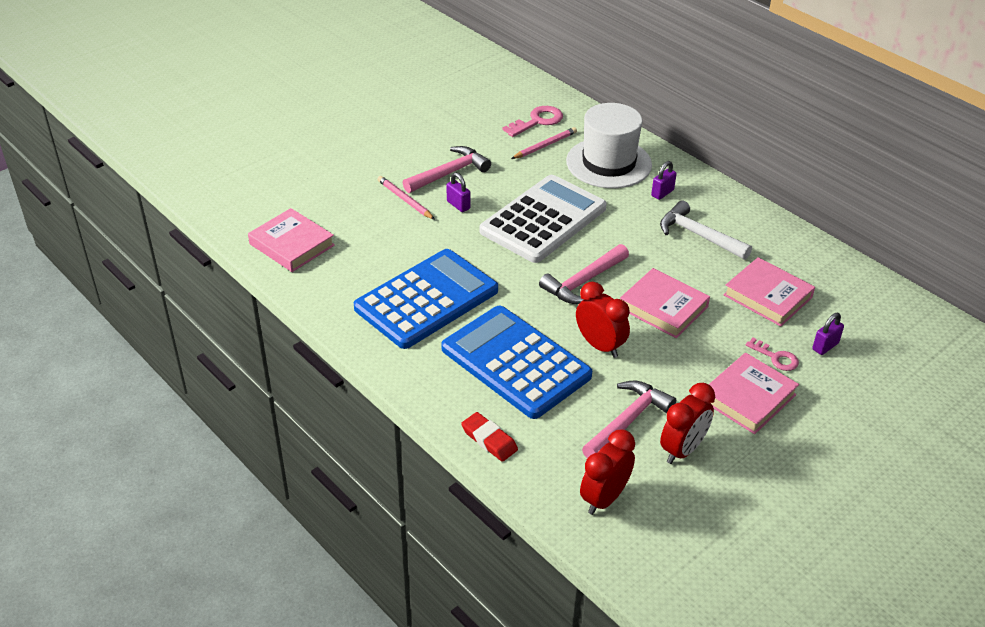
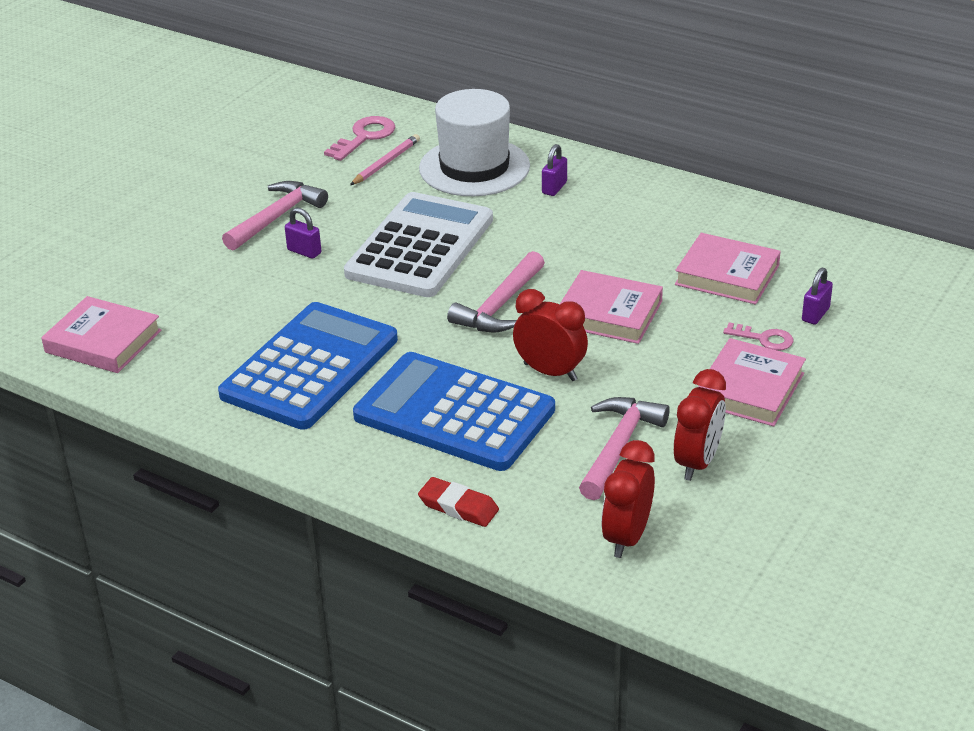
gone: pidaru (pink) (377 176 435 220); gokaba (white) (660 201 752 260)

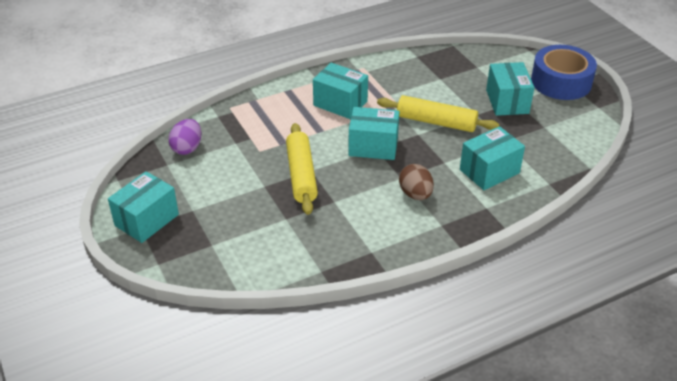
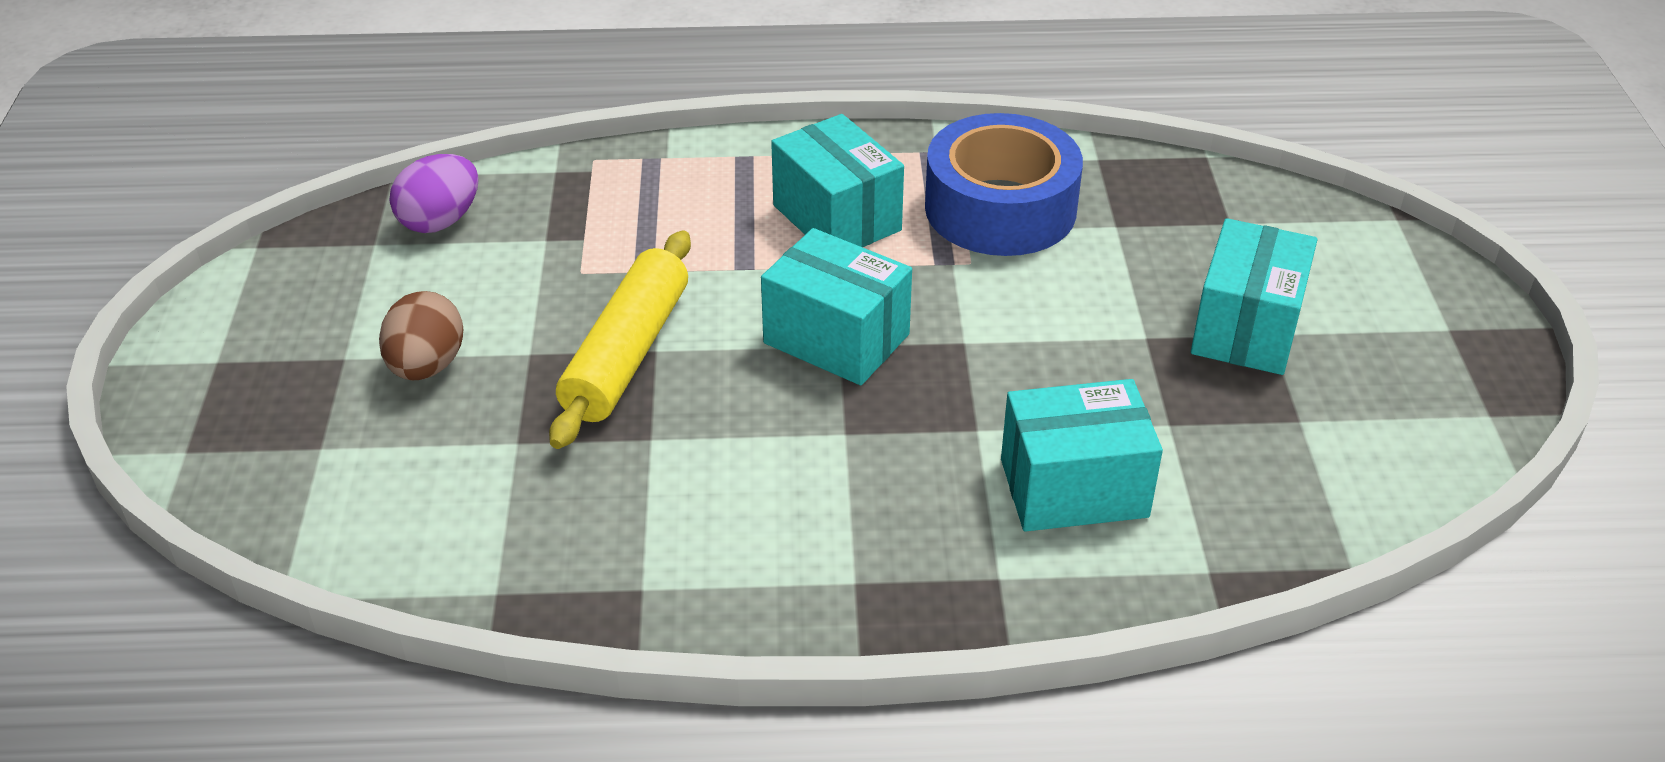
gone: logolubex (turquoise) (108 171 179 243); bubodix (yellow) (377 95 500 132)
shifted: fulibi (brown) (399 164 434 200) to (379 291 463 380); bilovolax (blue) (531 45 597 100) to (925 113 1083 256)

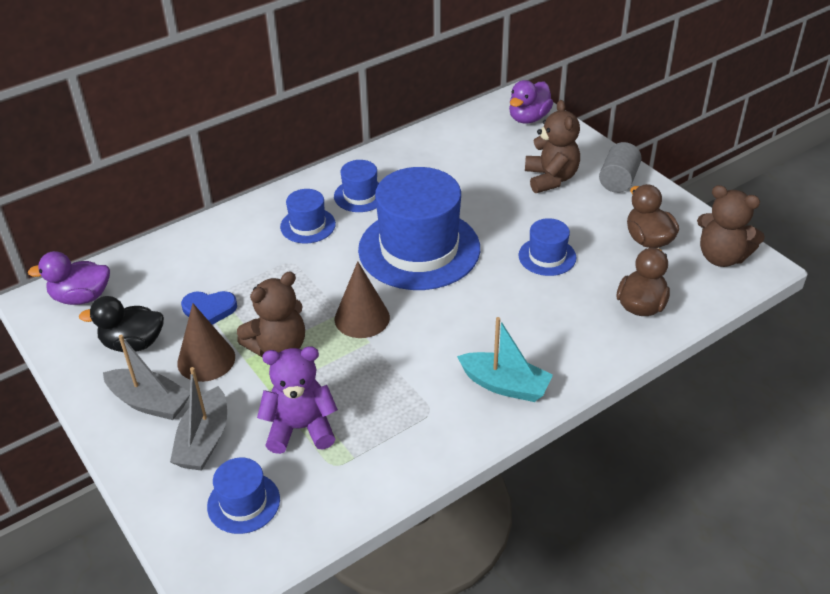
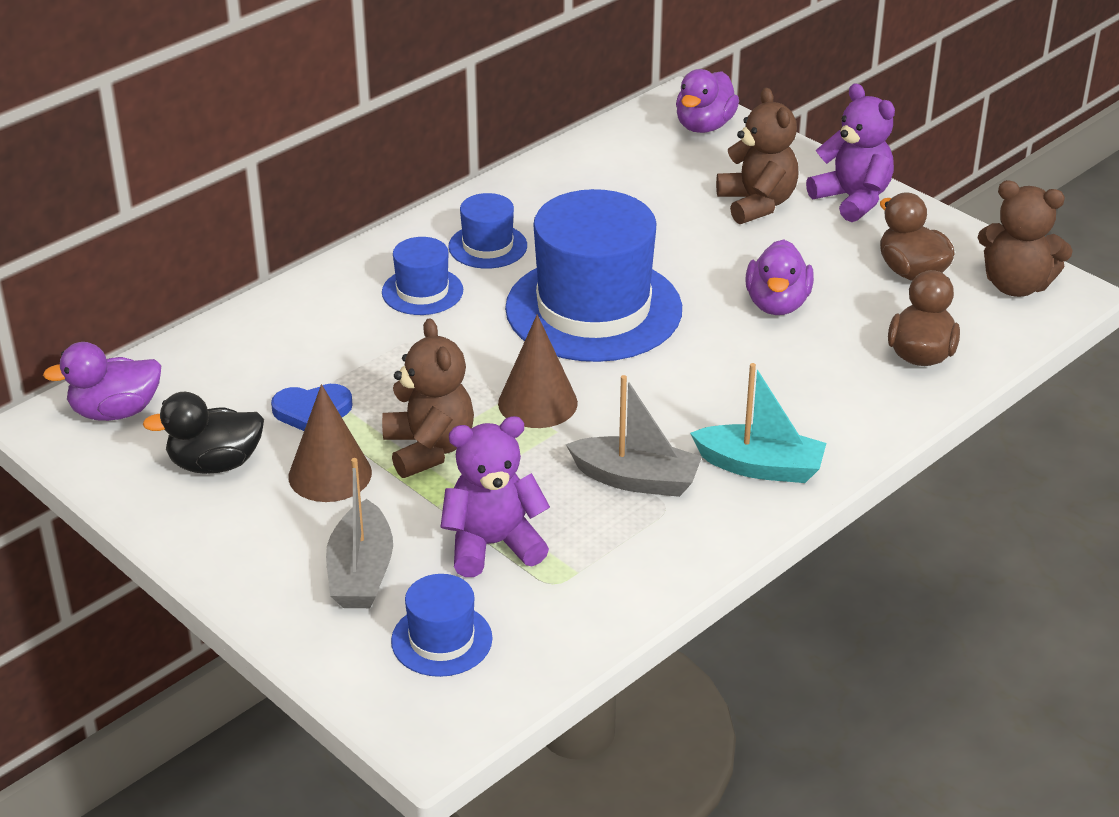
shifted: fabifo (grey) (103 335 190 420) to (566 375 702 497)
swapped: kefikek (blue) (518 218 576 276) to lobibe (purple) (746 239 814 315); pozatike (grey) (599 142 642 193) to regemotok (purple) (806 83 895 222)
rotated: regemotok (brown) (237 271 305 357) = (382 318 474 478) 60 degrees counterclockwise

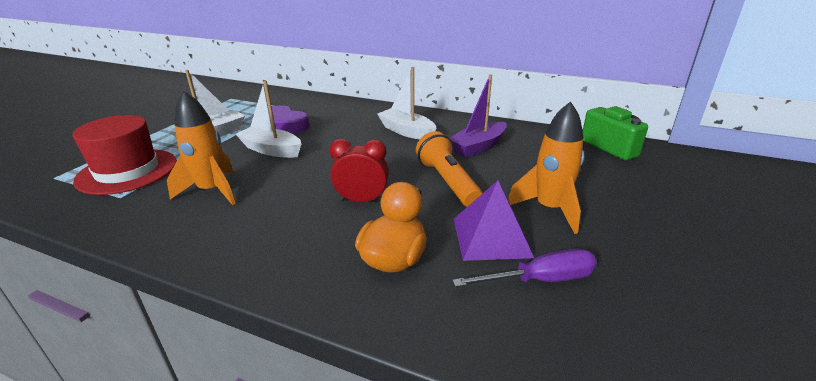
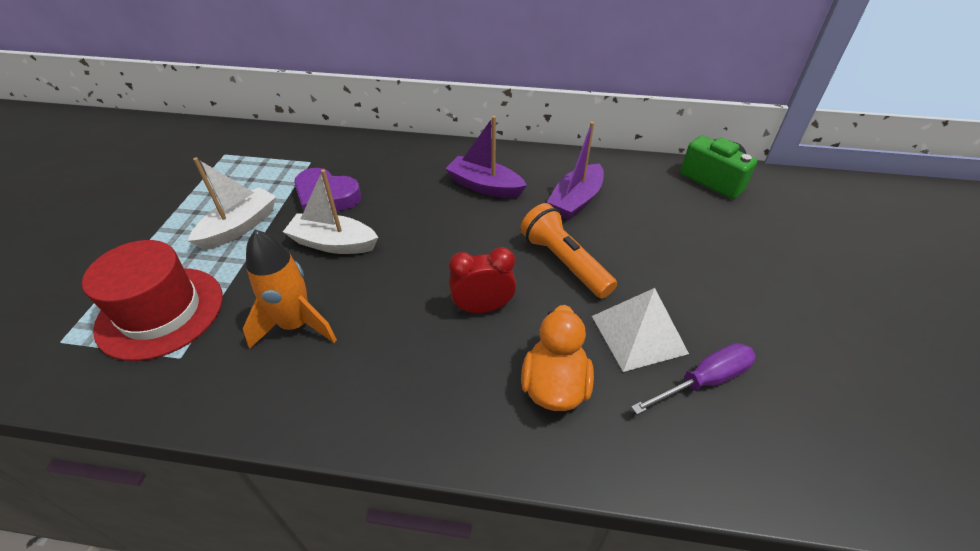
gone: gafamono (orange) (508 101 584 234)
repainted: fabifo (white) (377 67 437 140) to fabifo (purple) (445 116 527 198); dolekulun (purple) (454 180 534 261) to dolekulun (white) (592 288 689 372)

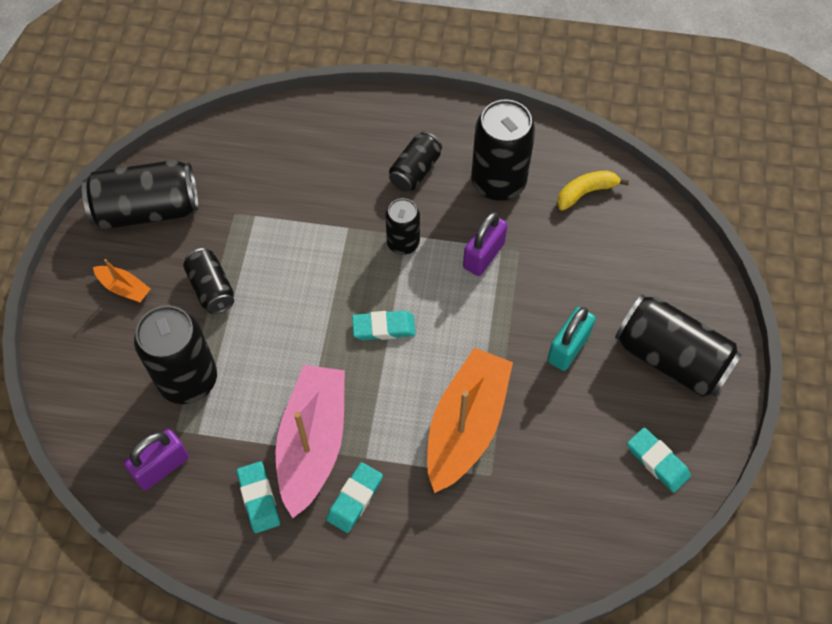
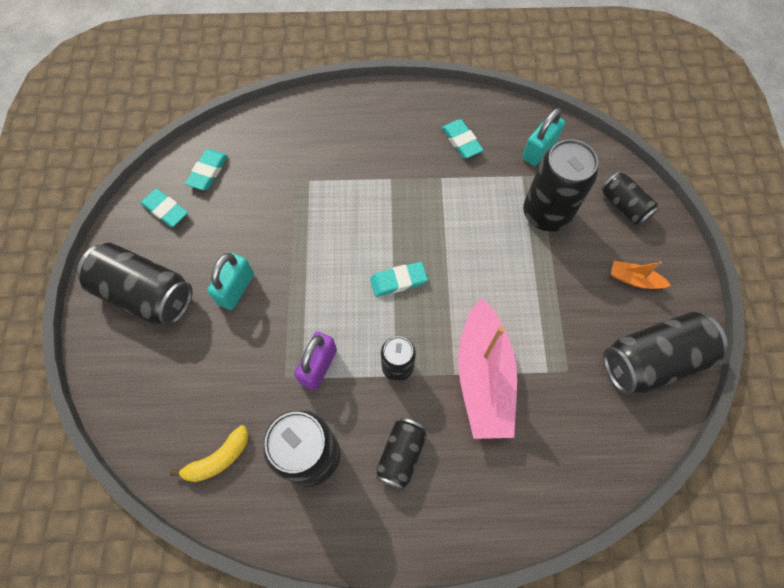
gone: fabifo (orange) (427 348 513 493)
shifted: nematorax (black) (183 248 234 314) to (601 171 659 226); fabifo (pink) (276 365 345 518) to (458 298 517 439); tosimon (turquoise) (326 462 383 533) to (185 149 228 190)
repainted: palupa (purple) (124 429 189 490) to palupa (turquoise) (522 108 565 166)

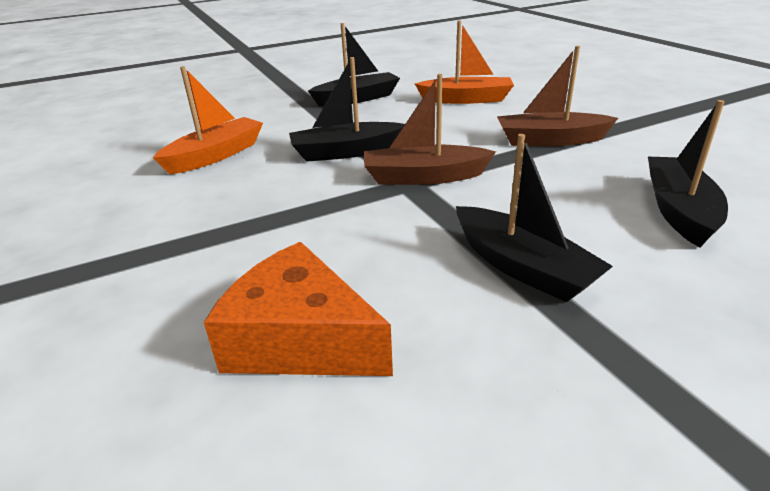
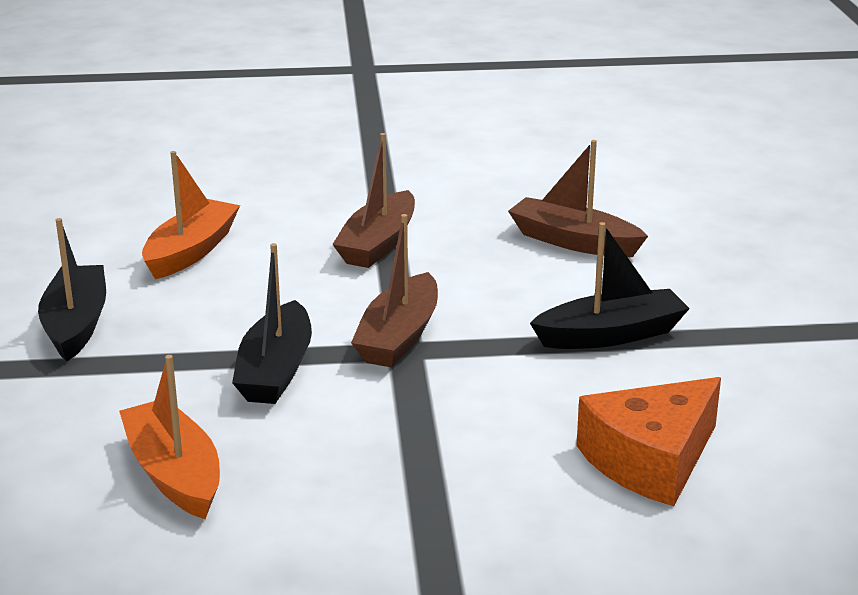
repainted: fabifo (black) (648 100 728 247) to fabifo (brown) (508 140 648 257)

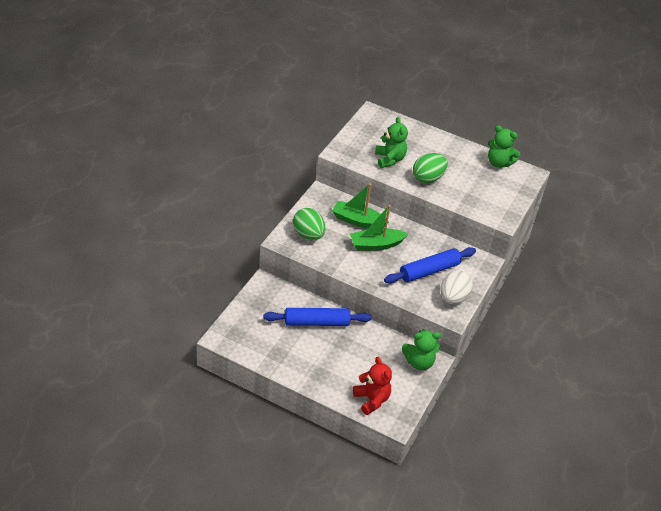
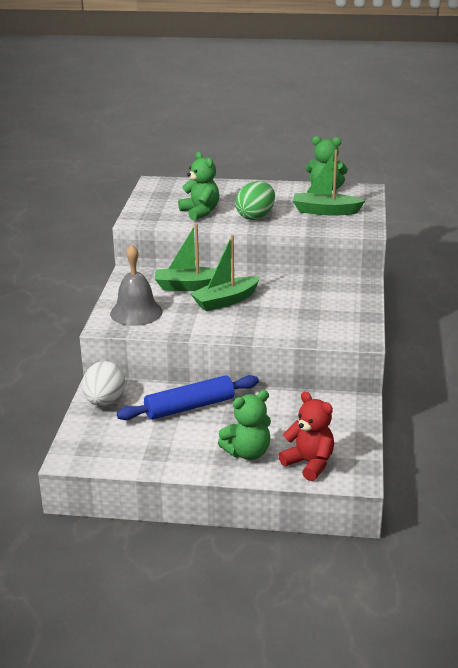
gone: bubodix (blue) (384 247 476 284)
new: fabifo (green) (293 150 365 215)
shifted: regemotok (green) (402 330 441 370) to (218 390 271 460); fulibi (white) (441 270 473 304) to (82 361 125 406)
swapped: fulibi (green) (293 208 325 240) to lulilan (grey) (110 244 163 326)

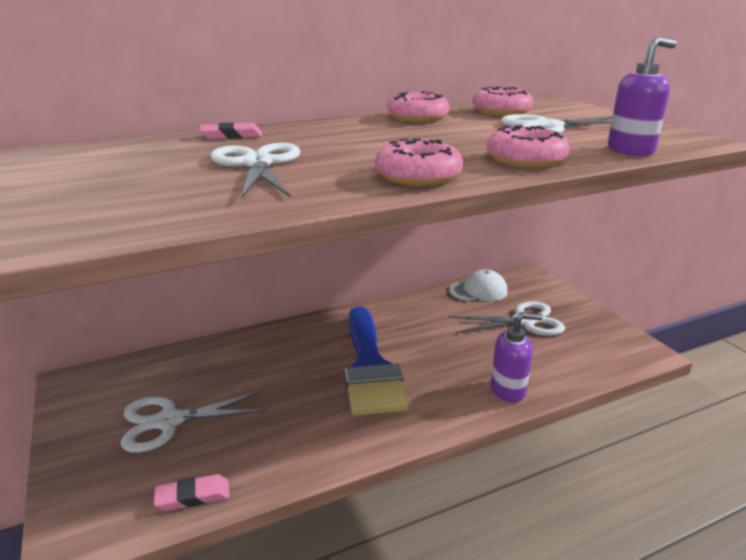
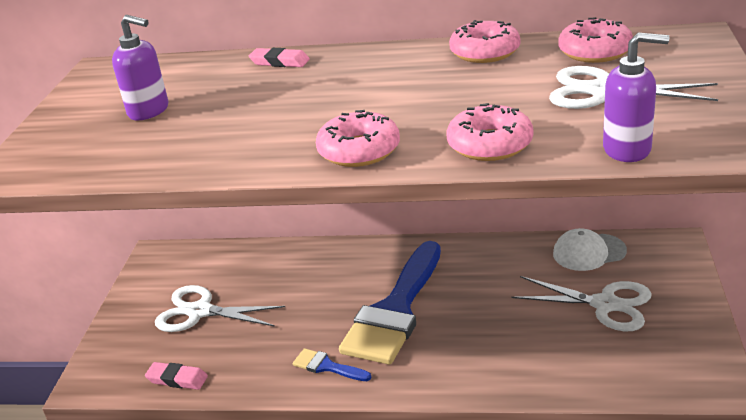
gone: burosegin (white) (211 143 300 199)
new: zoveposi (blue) (293 348 371 381)
shifted: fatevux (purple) (491 312 543 403) to (112 15 168 120)
rotated: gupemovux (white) (449 270 507 301) = (553 228 627 271) 150 degrees clockwise

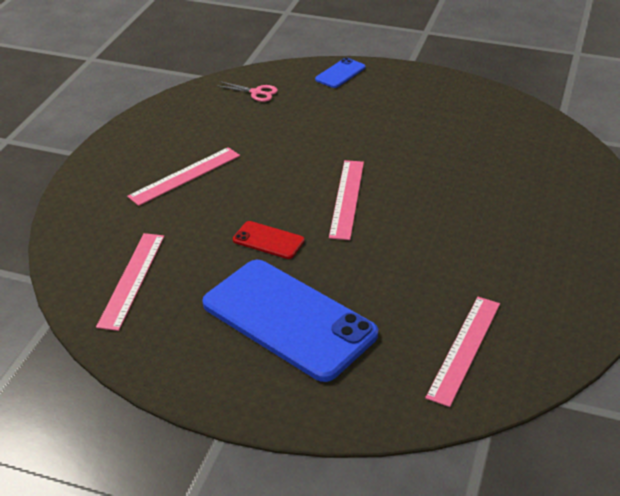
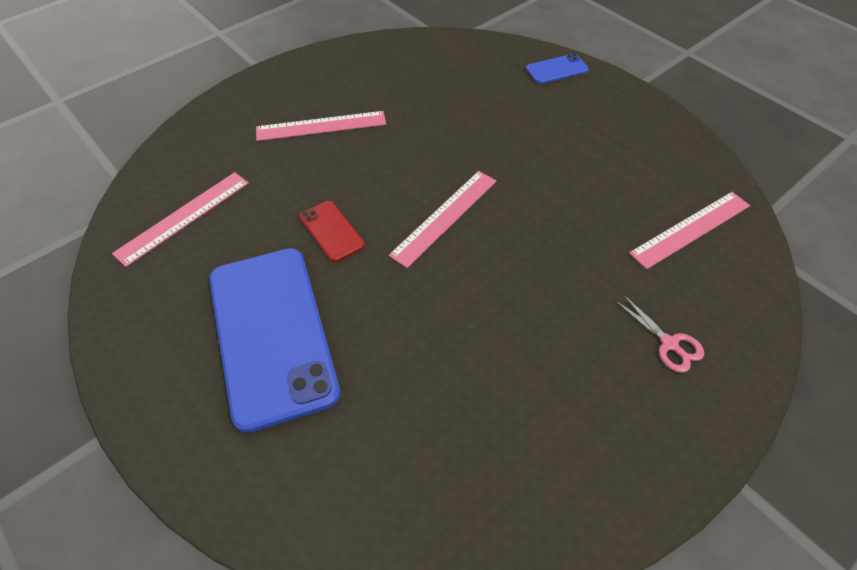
shifted: burosegin (pink) (216 81 278 102) to (616 295 704 373); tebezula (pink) (425 297 500 407) to (629 192 750 269)

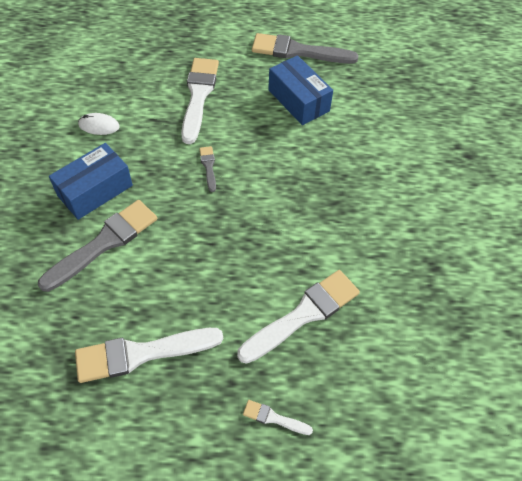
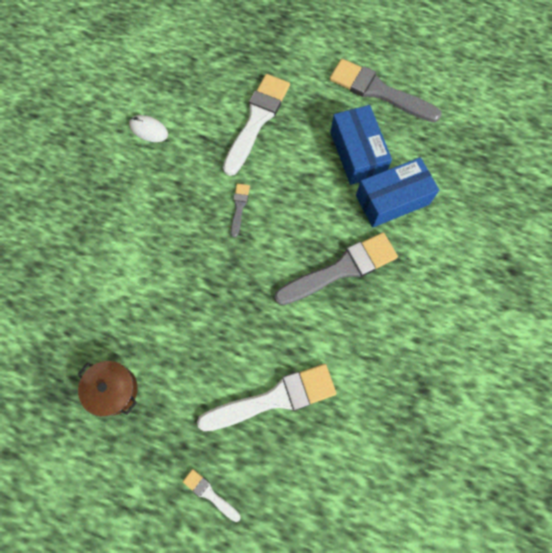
shifted: zoveposi (grey) (38 200 157 292) to (274 232 398 305); logolubex (blue) (49 143 133 220) to (356 157 439 228)
swapped: zoveposi (white) (75 328 223 383) to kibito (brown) (77 361 138 417)

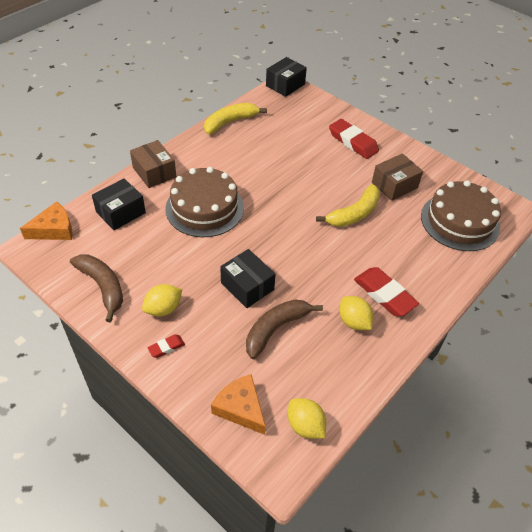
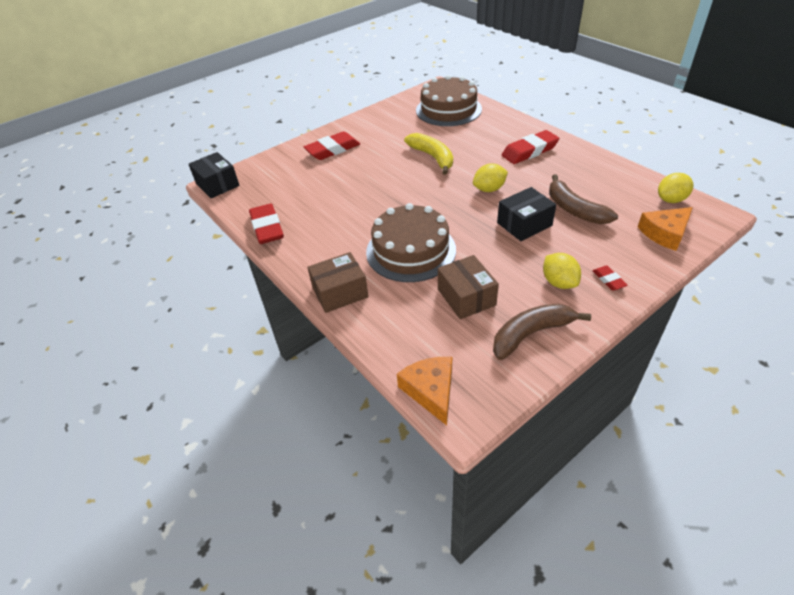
gone: logolubex (black) (92 178 146 230)
shifted: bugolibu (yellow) (339 296 373 330) to (473 163 508 192); logolubex (brown) (372 153 423 201) to (438 255 499 319)
swapped: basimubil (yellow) (204 103 267 134) to tosimon (red) (249 204 284 244)

